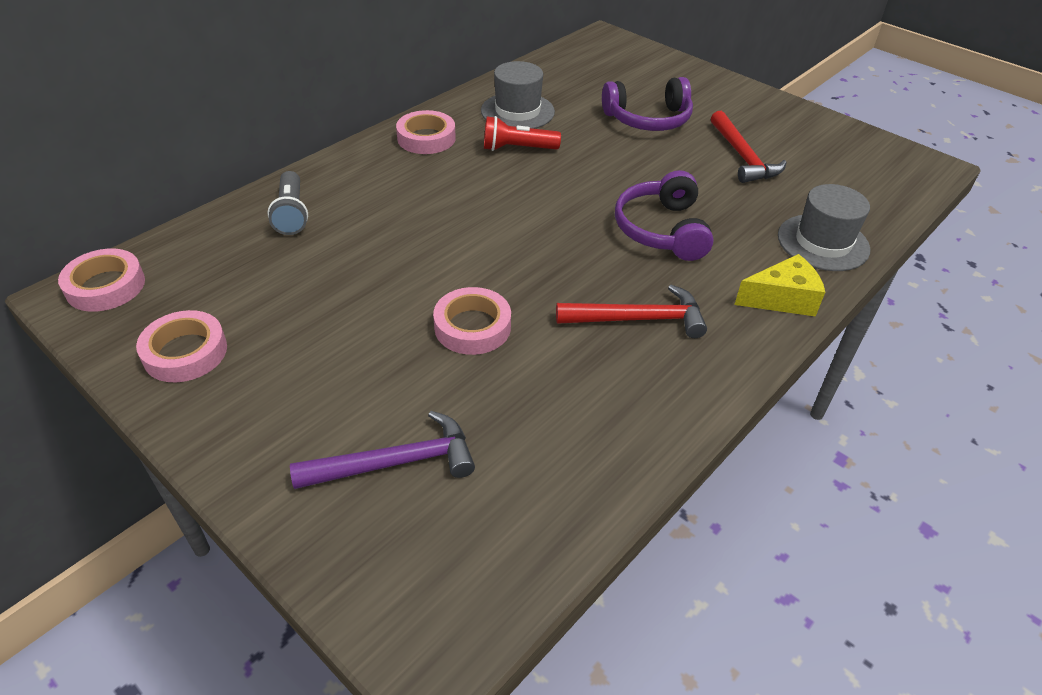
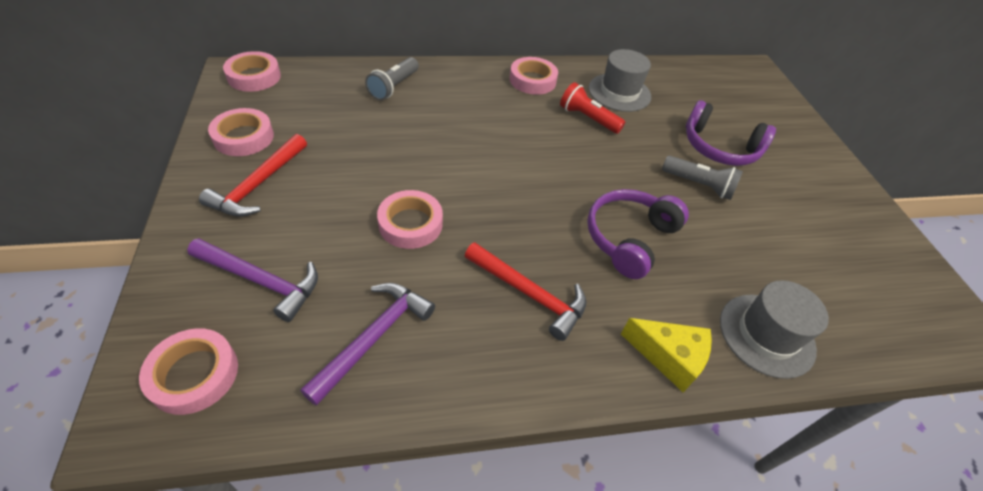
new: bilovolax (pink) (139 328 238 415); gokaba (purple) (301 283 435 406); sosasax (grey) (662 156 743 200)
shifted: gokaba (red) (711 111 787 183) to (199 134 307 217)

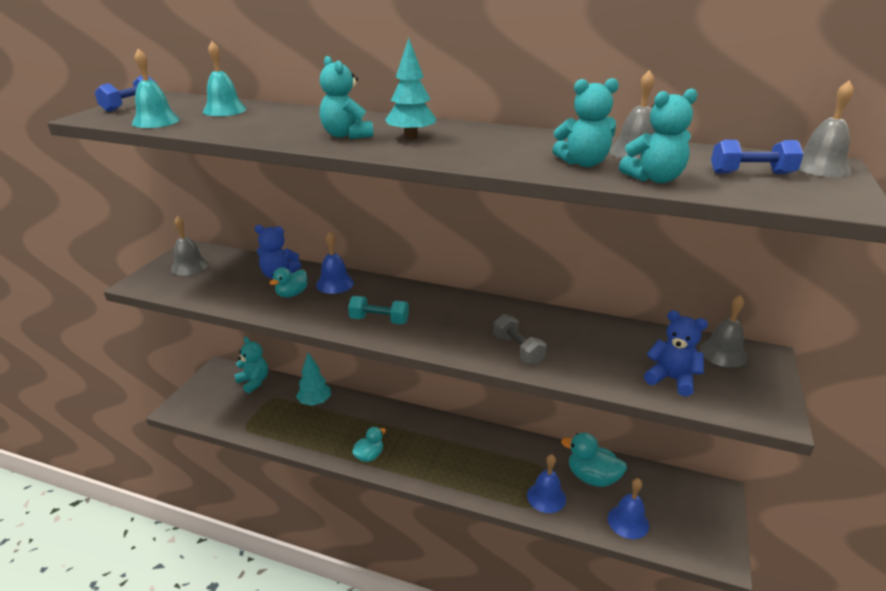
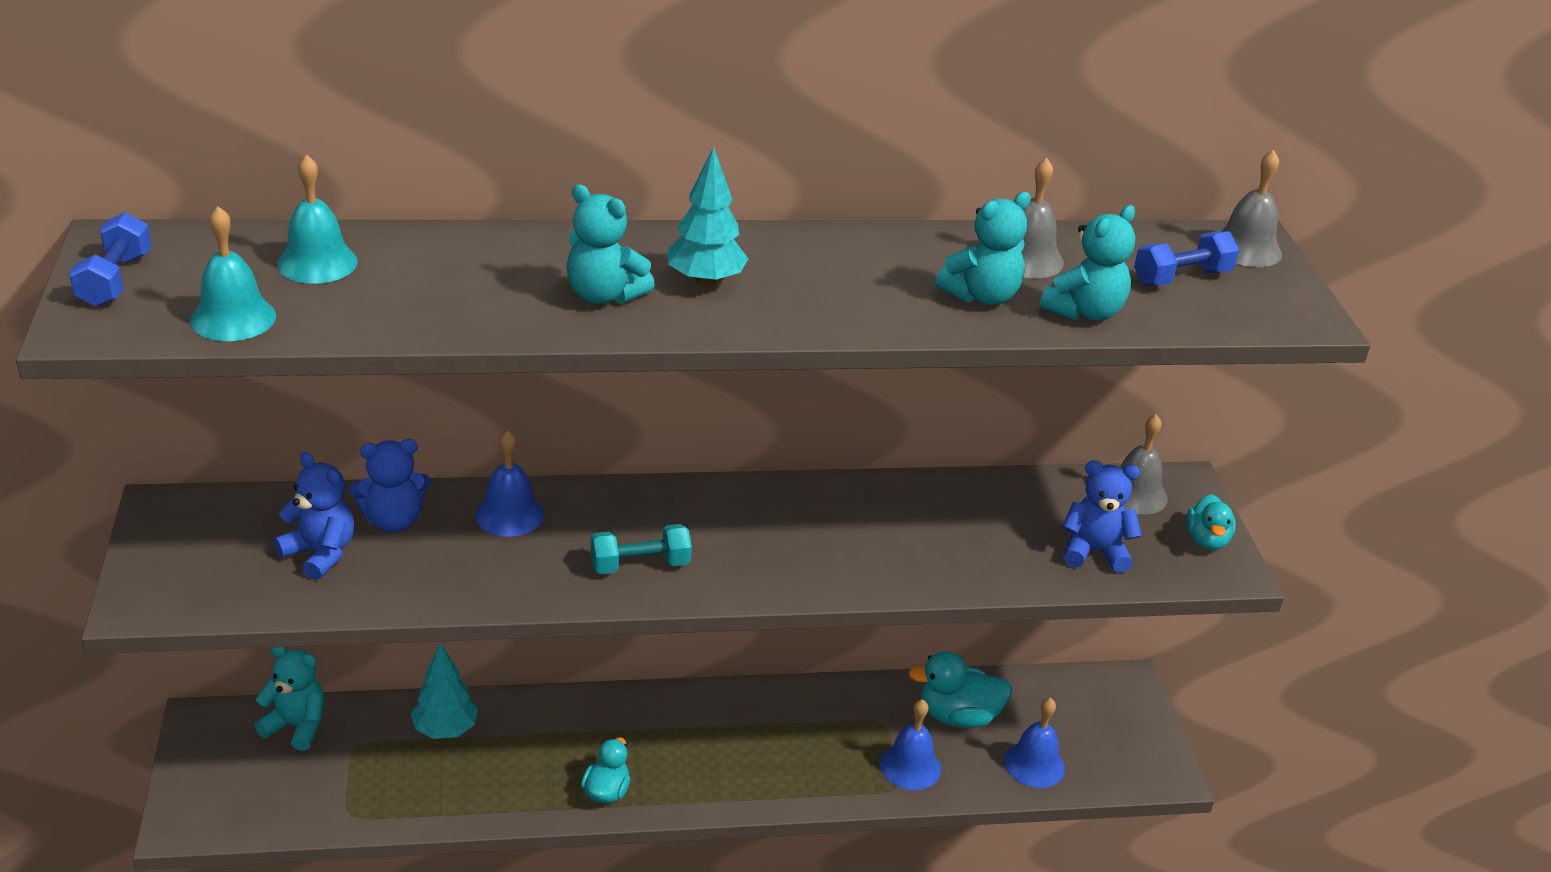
gone: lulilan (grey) (171 216 209 276); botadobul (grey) (494 314 547 365)
new: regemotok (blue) (274 452 354 580)
shifted: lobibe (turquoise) (270 267 307 297) to (1186 494 1236 550)

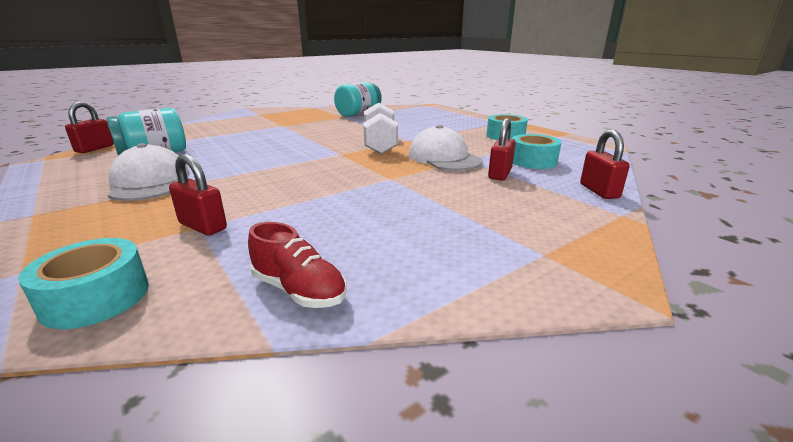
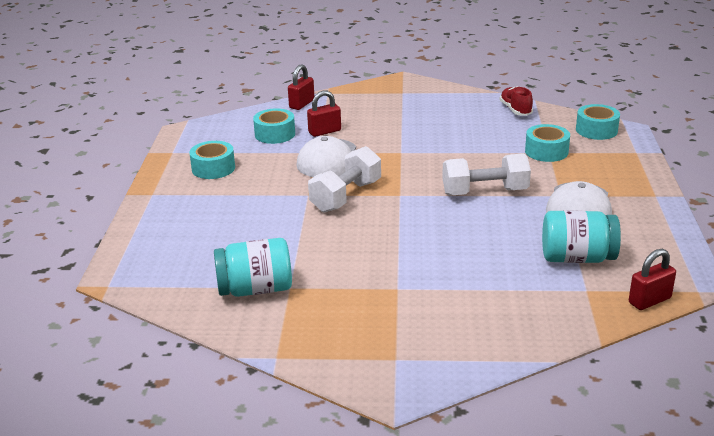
new: botadobul (white) (442 153 531 195)
swapped: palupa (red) (169 154 227 236) to bilovolax (turquoise) (525 124 570 162)

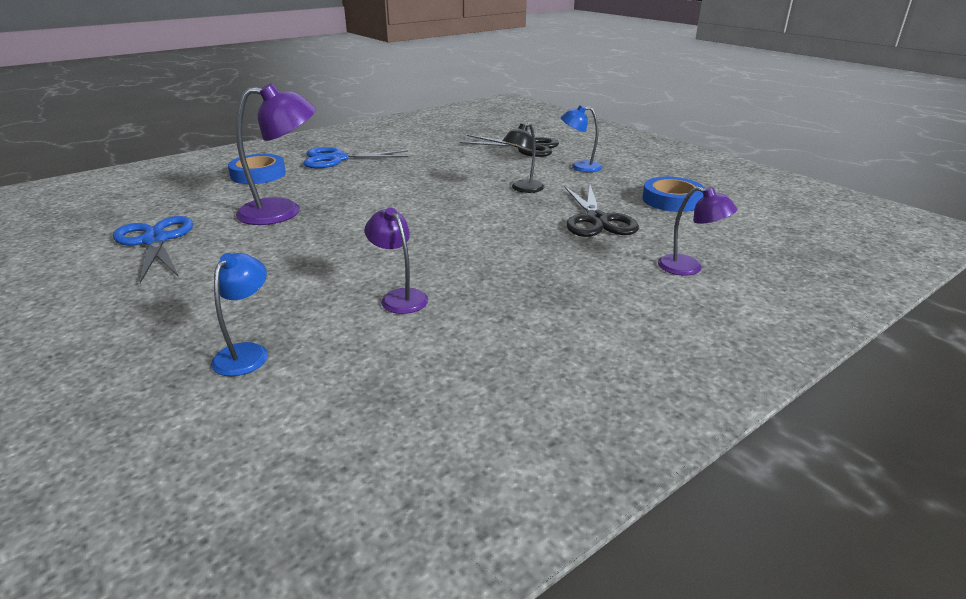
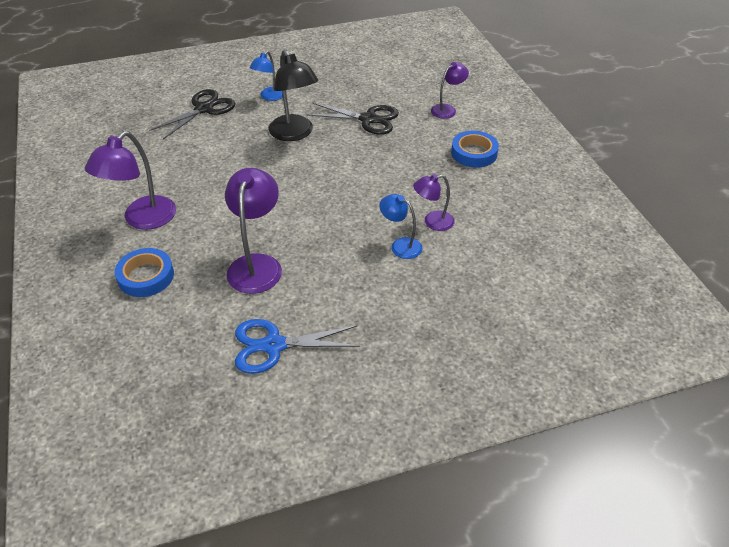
shifted: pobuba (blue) (211 253 268 376) to (379 194 423 259); bilovolax (blue) (642 177 705 212) to (451 131 499 168)
swapped: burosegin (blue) (303 147 409 168) to pobuba (purple) (85 131 176 230)
scaled: pobuba (black) (503 123 544 193) = (269 49 318 141) x1.71

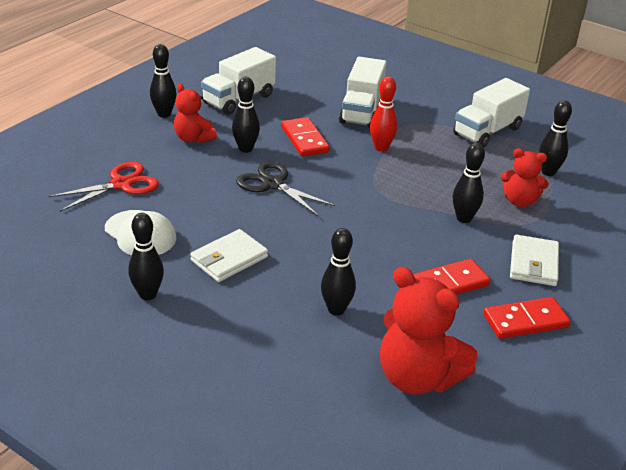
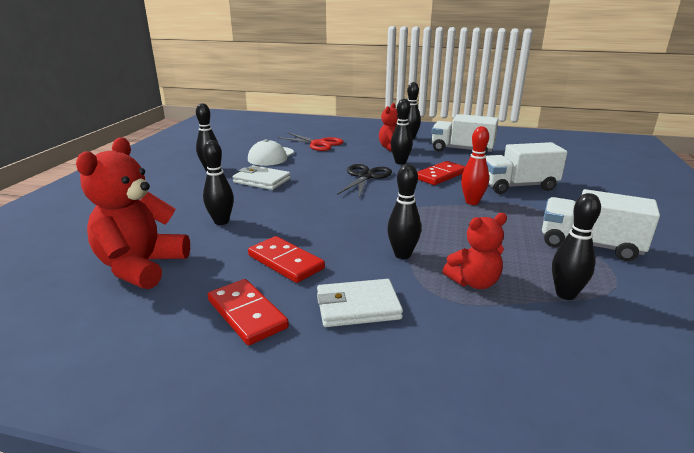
rotated: regemotok (red) (501 148 549 207) = (443 213 507 289) 105 degrees counterclockwise

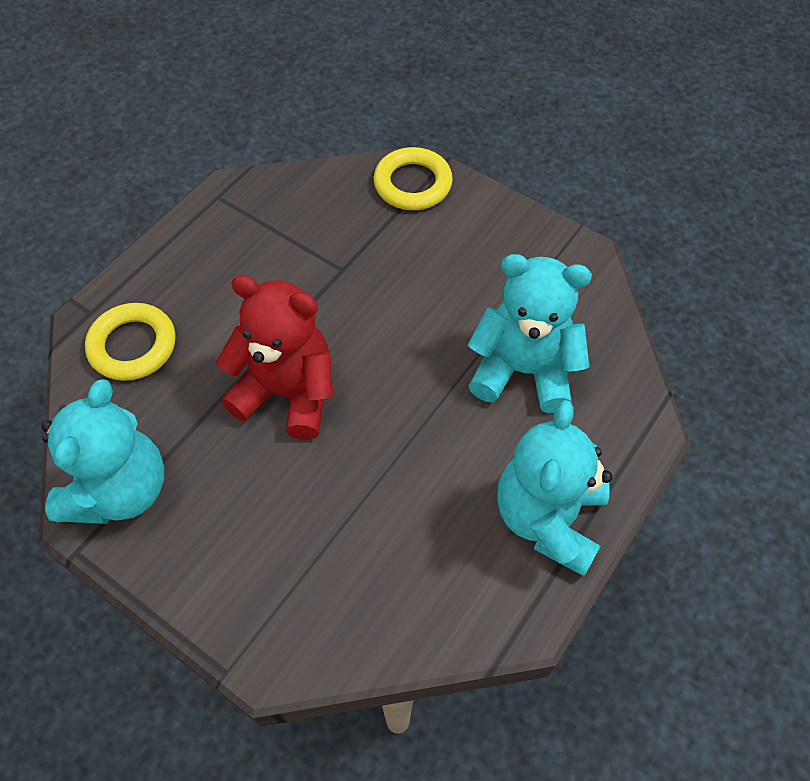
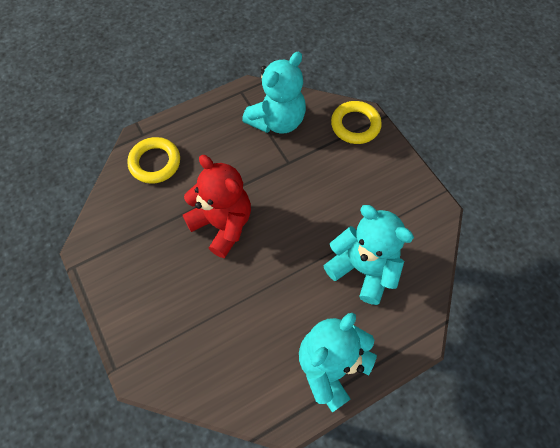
shifted: regemotok (turquoise) (41 379 164 524) to (242 51 306 134)

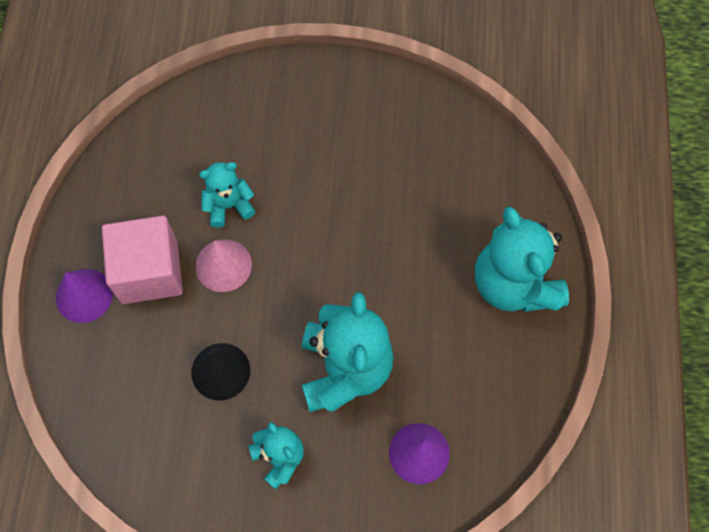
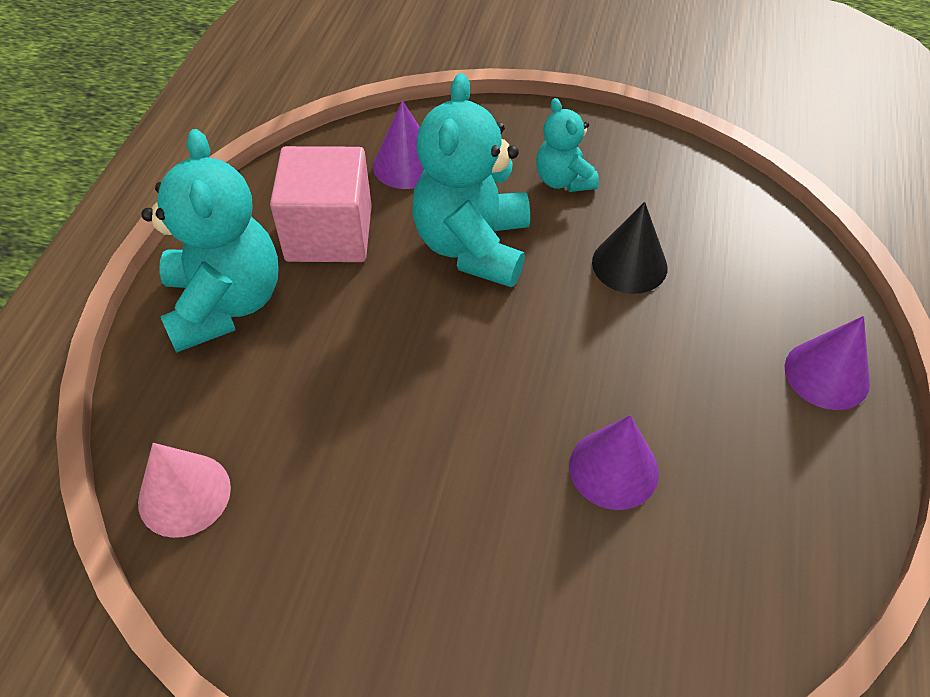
shifted: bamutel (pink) (102 216 183 304) to (270 146 372 262); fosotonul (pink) (195 239 252 292) to (138 443 231 538)
swapped: regemotok (turquoise) (199 162 256 228) to fosotonul (purple) (569 415 659 510)

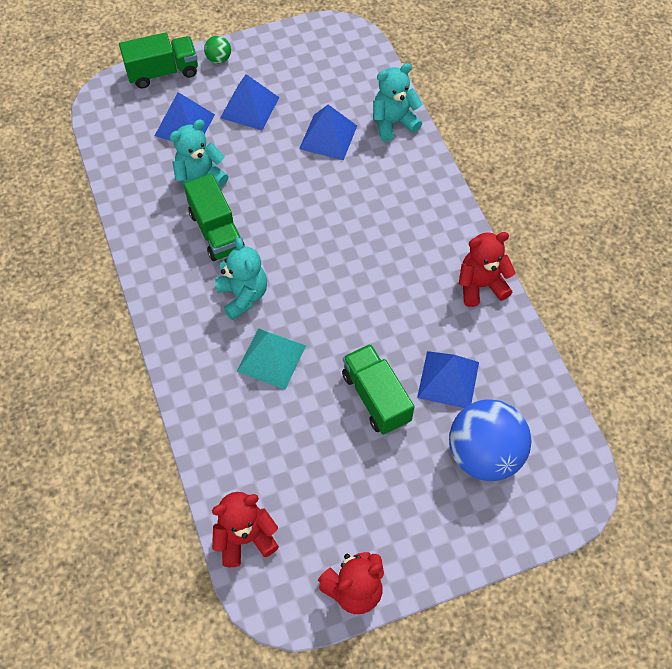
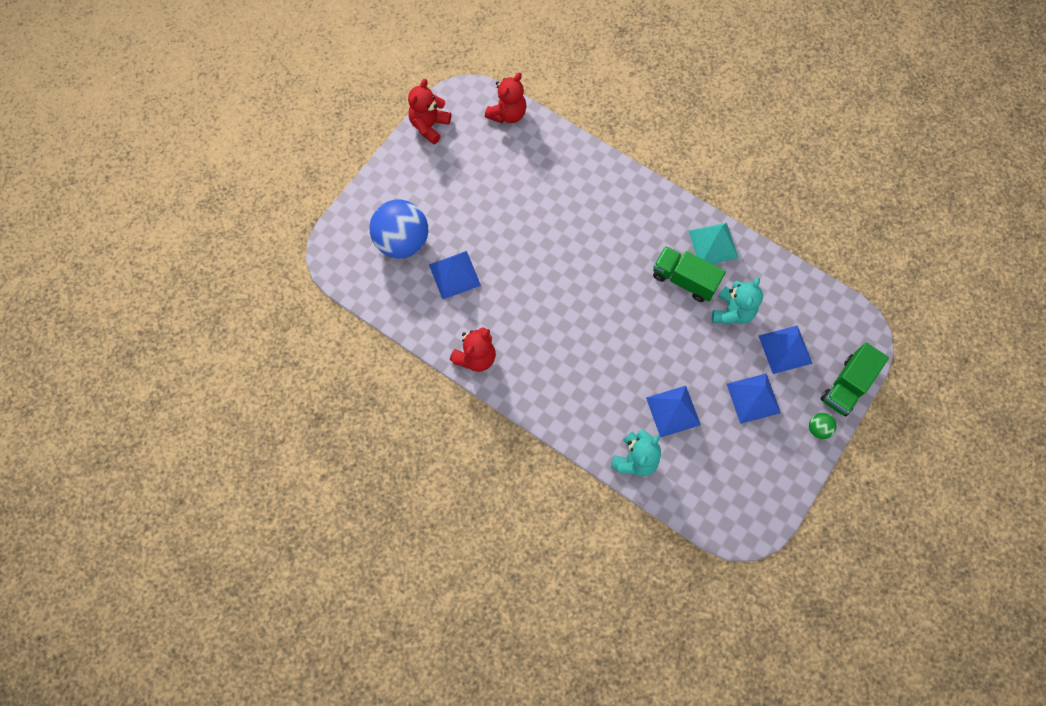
gone: regemotok (turquoise) (215 237 267 320); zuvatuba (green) (342 344 414 435)
shifted: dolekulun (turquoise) (237 328 306 390) to (689 223 738 264)

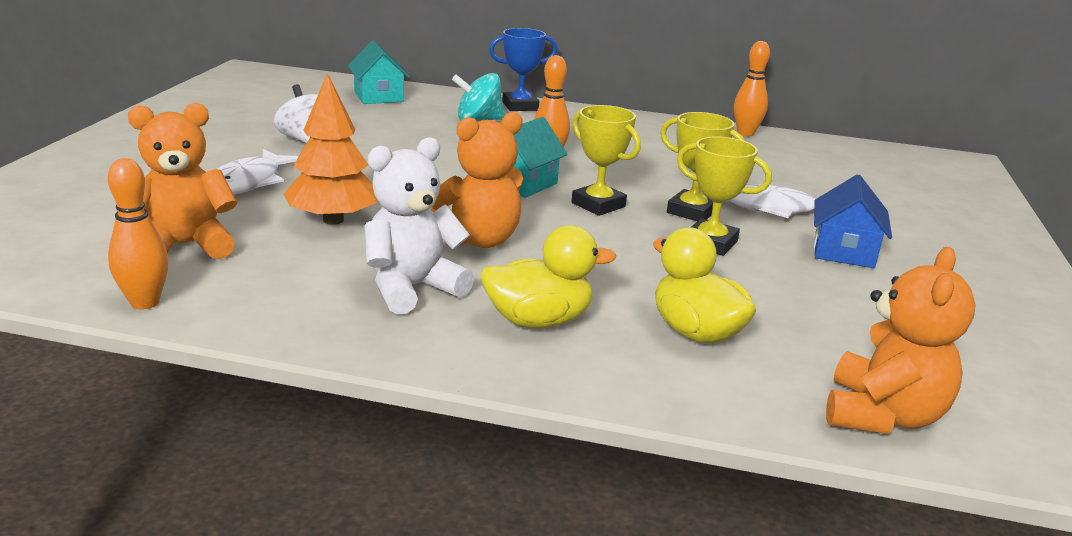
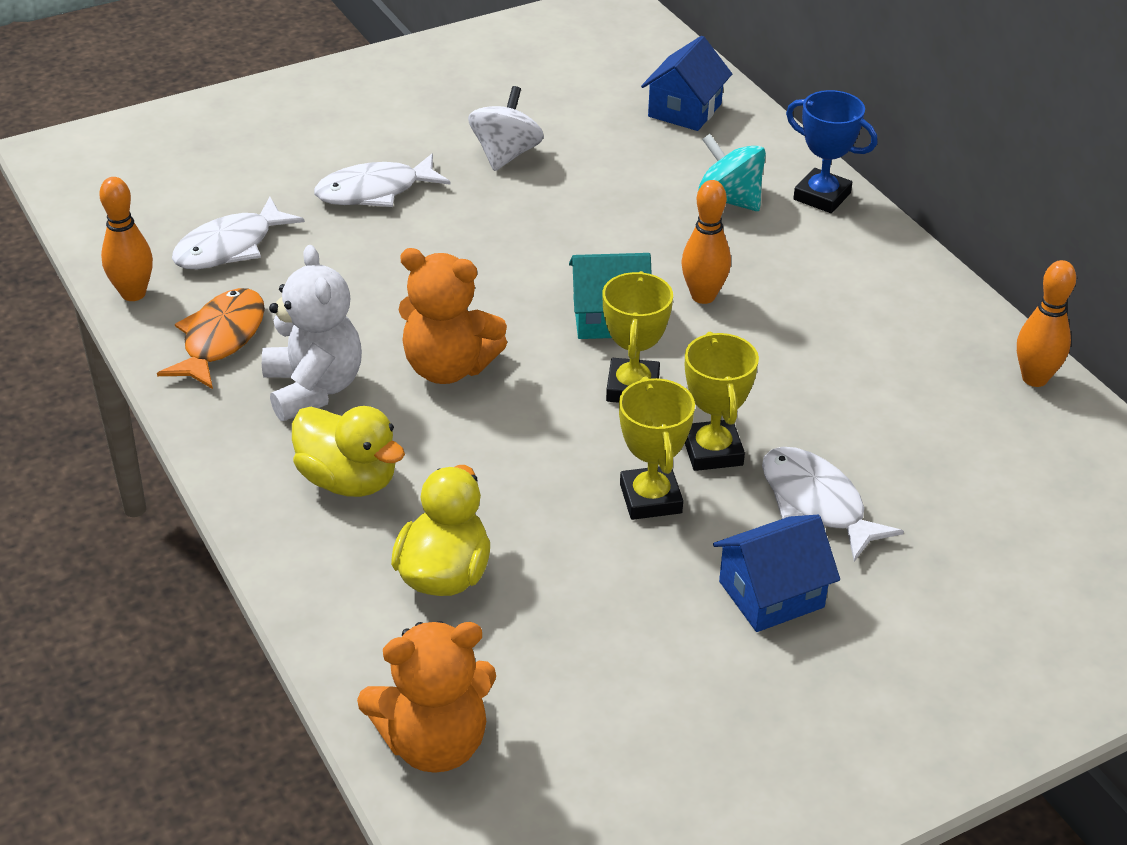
gone: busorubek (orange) (283 73 377 225)
new: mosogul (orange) (157 288 265 389)
swapped: regemotok (orange) (128 103 237 259) to mosogul (white) (172 197 305 269)
repainted: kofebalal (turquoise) (348 40 410 104) to kofebalal (blue) (641 36 732 131)
rotated: regemotok (white) (364 137 474 315) = (262 245 362 421) 60 degrees clockwise

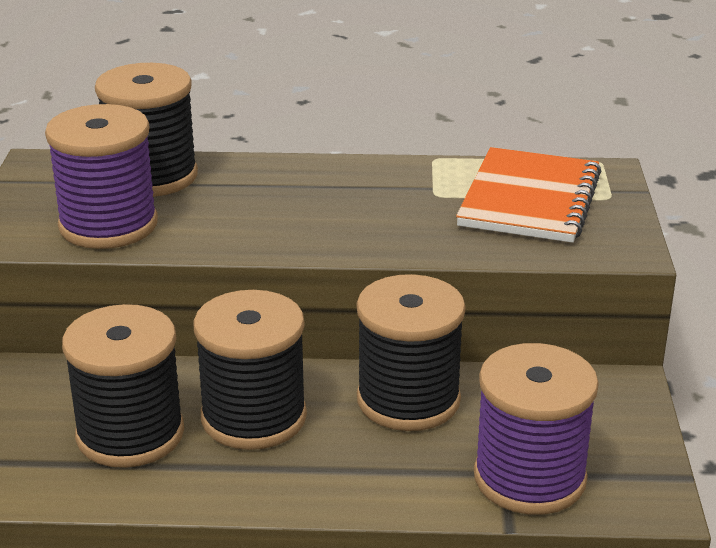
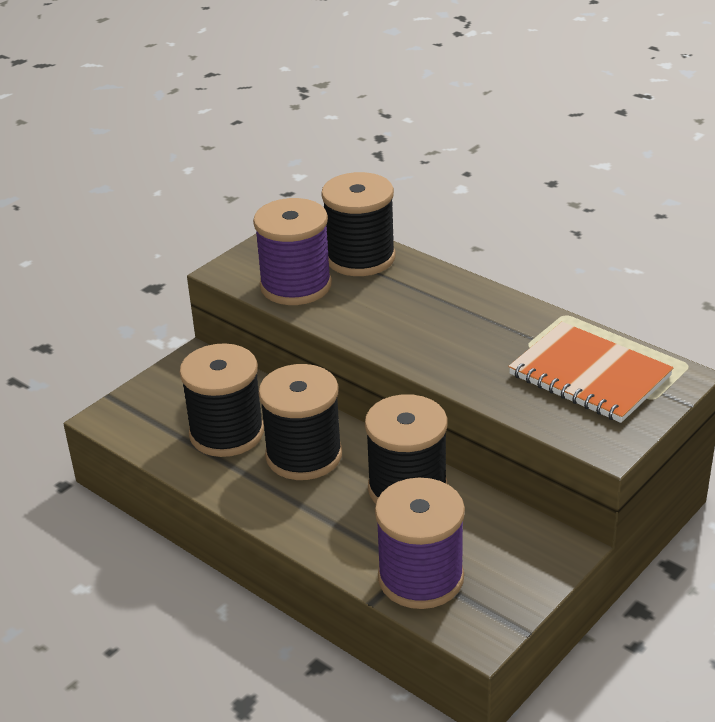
rotated: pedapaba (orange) (456 147 602 243) = (508 322 674 423) 75 degrees clockwise

